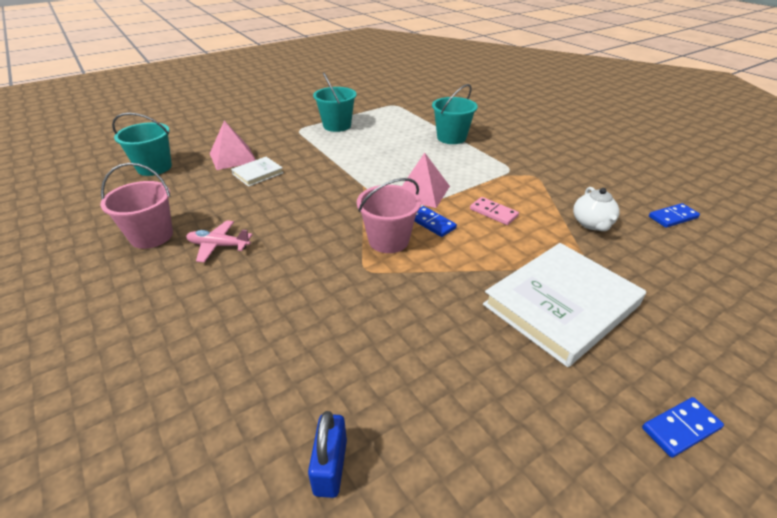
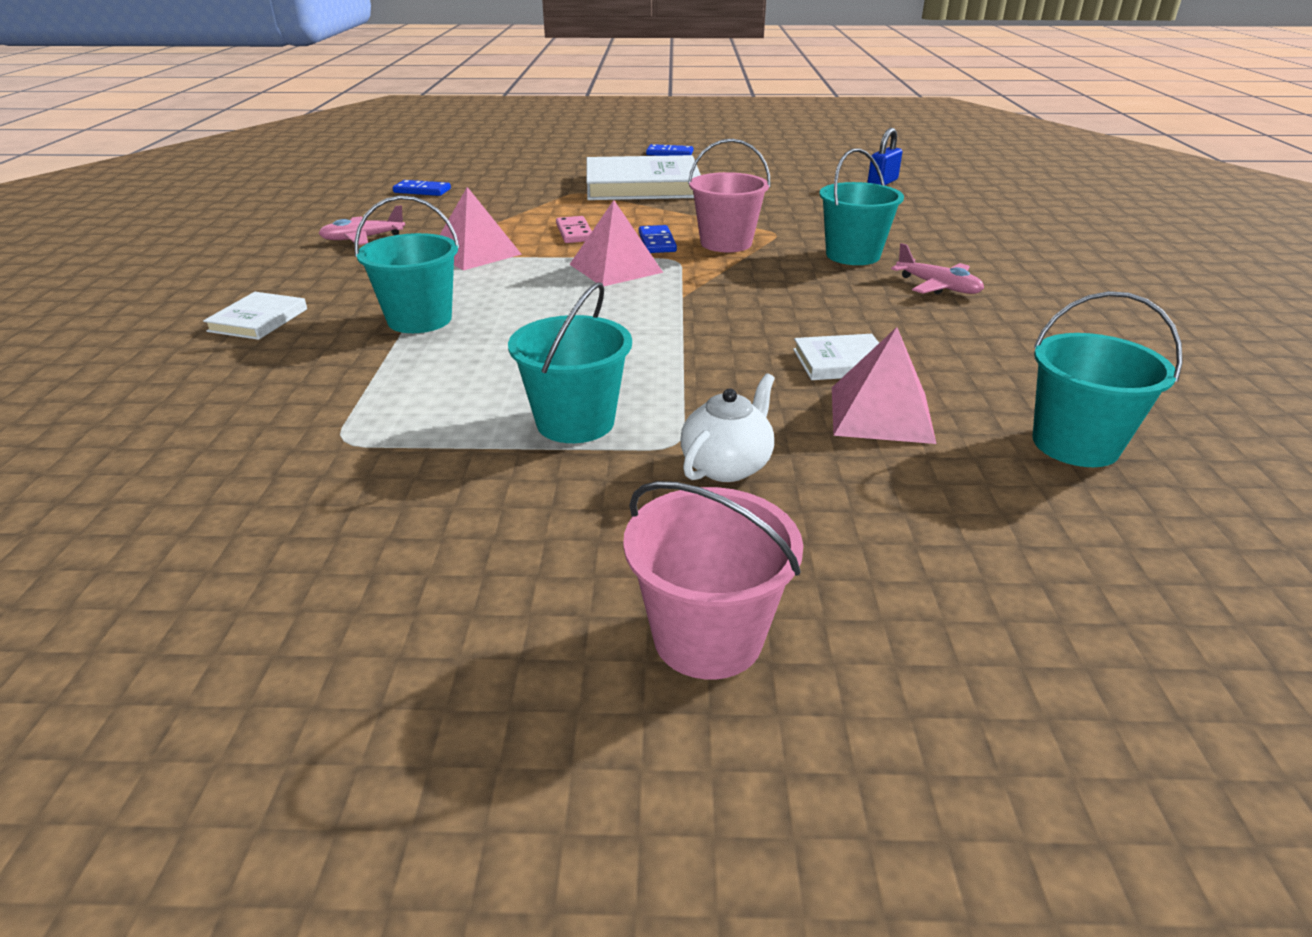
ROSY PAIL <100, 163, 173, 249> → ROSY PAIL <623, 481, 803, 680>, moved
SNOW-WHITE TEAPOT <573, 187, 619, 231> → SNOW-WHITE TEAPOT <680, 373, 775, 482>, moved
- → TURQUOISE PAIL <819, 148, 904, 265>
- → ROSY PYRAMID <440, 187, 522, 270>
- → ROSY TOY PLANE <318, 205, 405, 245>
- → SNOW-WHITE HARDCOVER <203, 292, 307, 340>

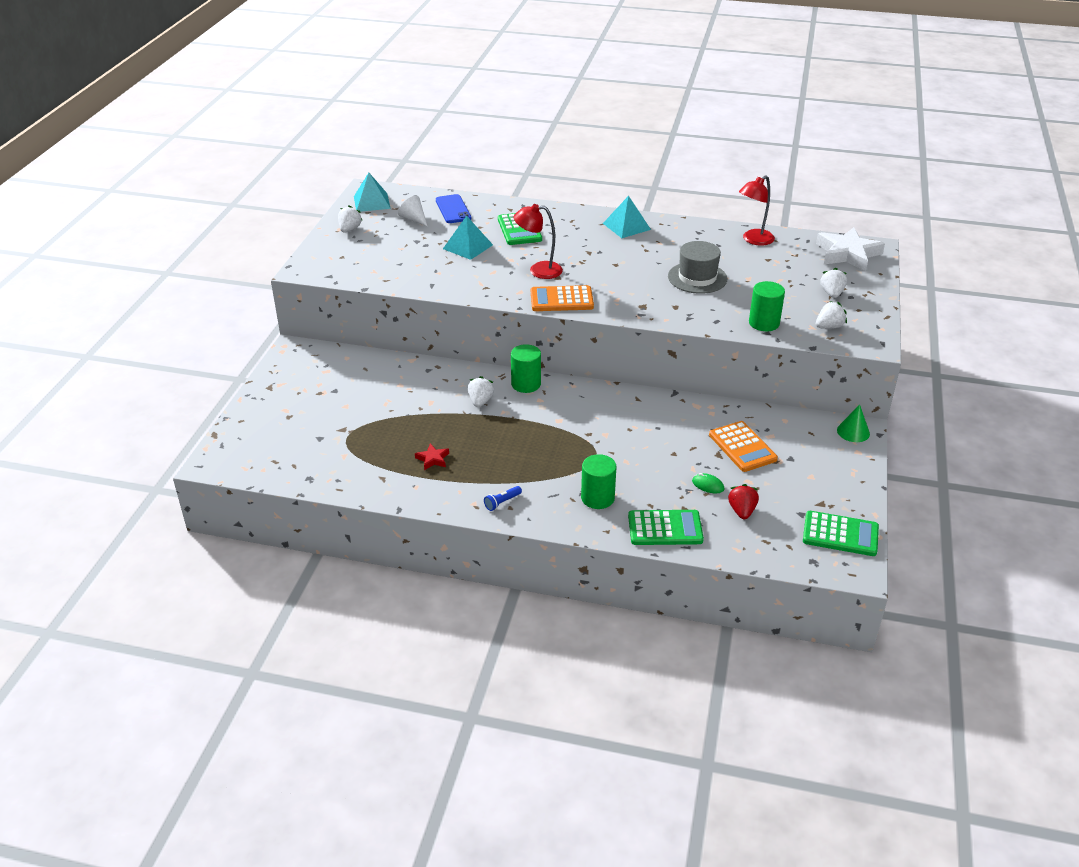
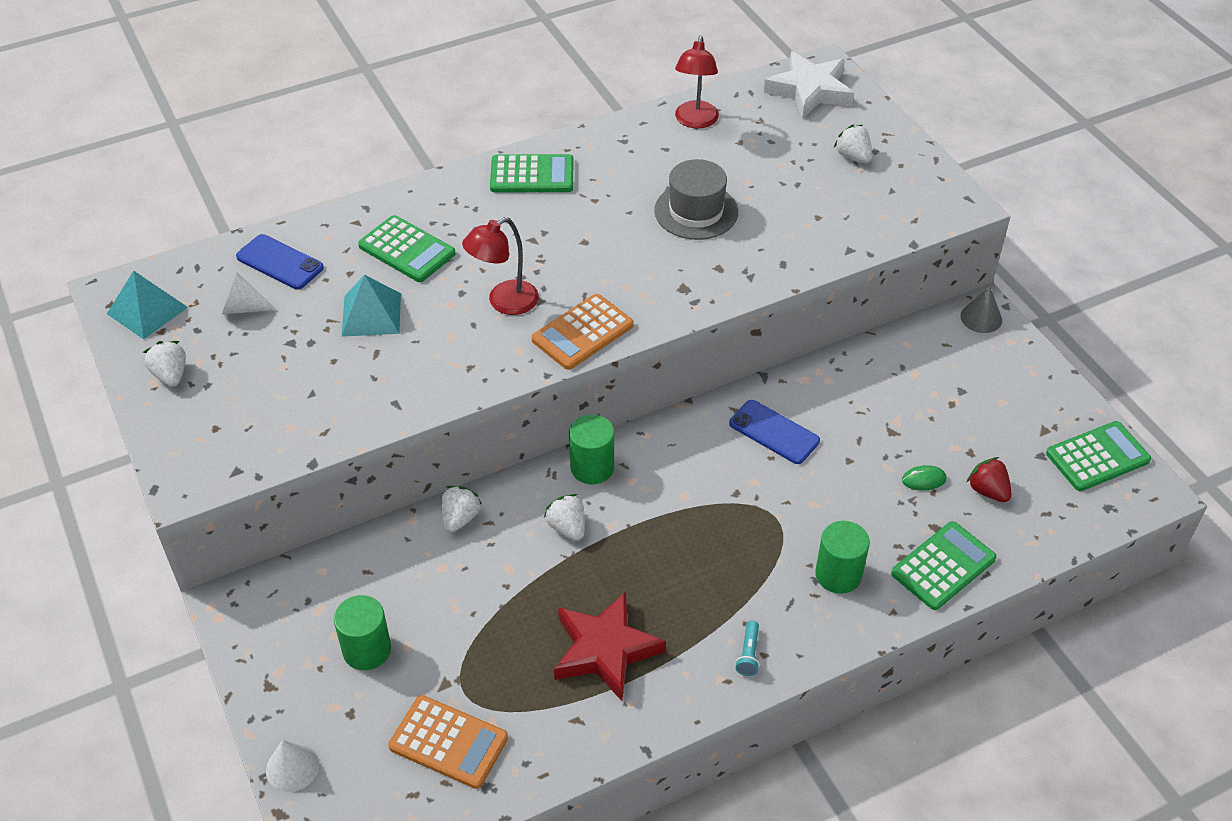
TURQUOISE PYRAMID <603, 196, 651, 238> → LEAF-GREEN ADDING MACHINE <490, 154, 574, 193>
LEAF-GREEN CYLINDER <749, 281, 785, 331> → LEAF-GREEN CYLINDER <334, 595, 391, 670>, moved
SNOW-WHITE BERRY <816, 301, 847, 329> → SNOW-WHITE BERRY <441, 486, 482, 532>, moved
LEAF-GREEN CONE SHAPE <837, 404, 870, 442> → GREY CONE SHAPE <960, 286, 1002, 333>
BRIGHT ORANGE ADDING MACHINE <709, 421, 778, 472> → BRIGHT ORANGE ADDING MACHINE <388, 695, 508, 789>, moved
RED FIVE-POINTED STAR <415, 444, 449, 470> → RED FIVE-POINTED STAR <554, 591, 666, 701>, x2.21
COBALT TORCH <484, 486, 522, 511> → TURQUOISE TORCH <735, 621, 760, 676>
- → COBALT SMARTPHONE <729, 400, 820, 464>
- → SNOW-WHITE CONE SHAPE <266, 740, 319, 792>

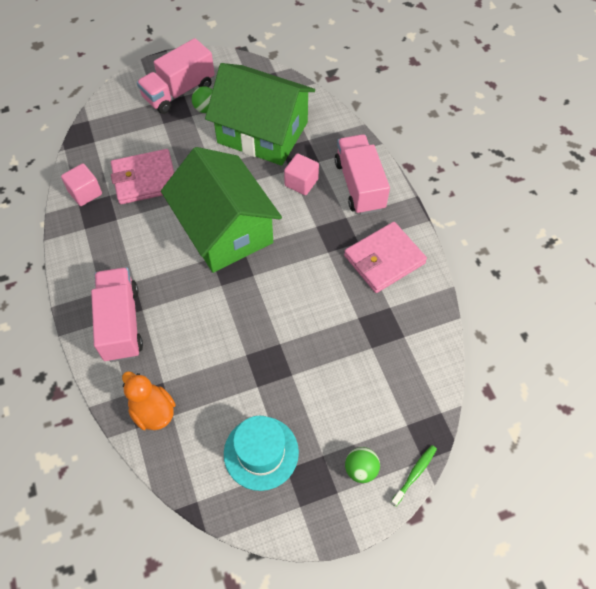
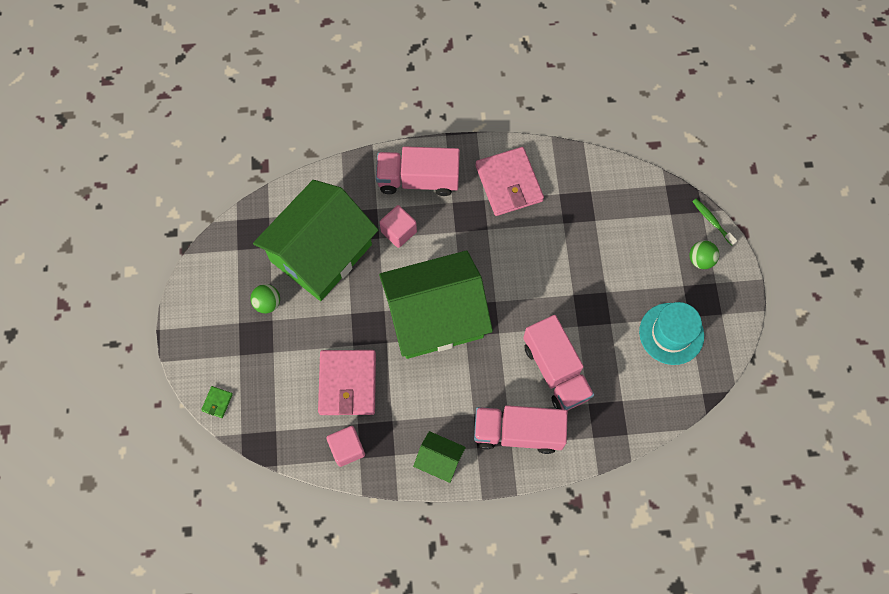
ROSY LORRY <137, 38, 215, 114> → ROSY LORRY <523, 315, 594, 411>, moved
BRIGHT ORANGE TOY DUCK <122, 371, 175, 430> → -
- → LEAF-GREEN CARD WALLET <201, 386, 233, 418>
- → LEAF-GREEN COTTAGE <413, 431, 466, 483>

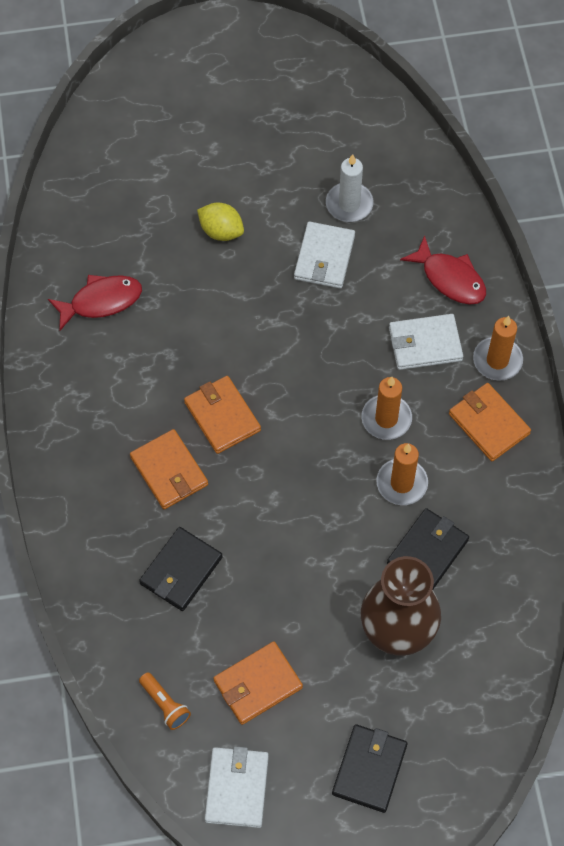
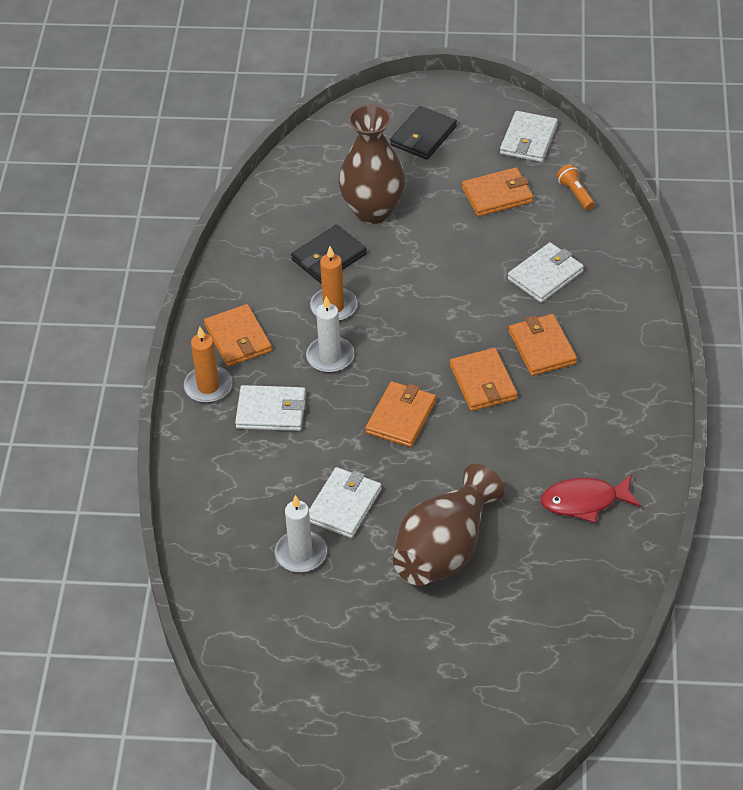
BRIGHT YELLOW LEMON <197, 203, 244, 241> → DARK BROWN VASE <393, 464, 505, 586>
RED FISH FIGURE <400, 235, 486, 304> → -
BRIGHT ORANGE PILLAR CANDLE <361, 377, 412, 440> → SNOW-WHITE PILLAR CANDLE <306, 296, 354, 373>
JET-BLACK CARD WALLET <139, 527, 222, 611> → SNOW-WHITE CARD WALLET <508, 242, 584, 303>
- → BRIGHT ORANGE CARD WALLET <365, 381, 436, 447>

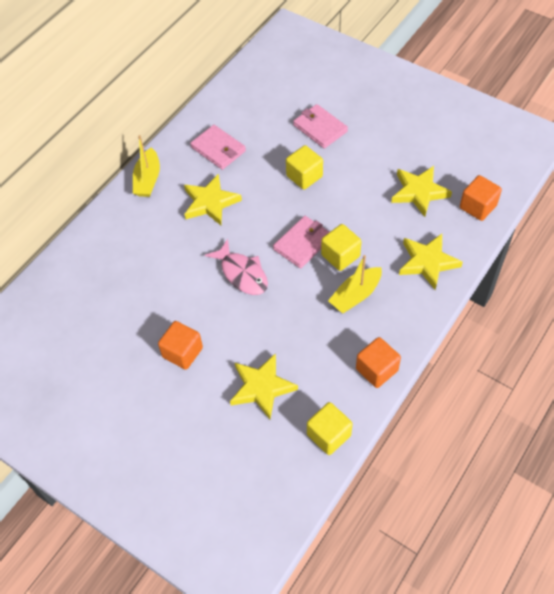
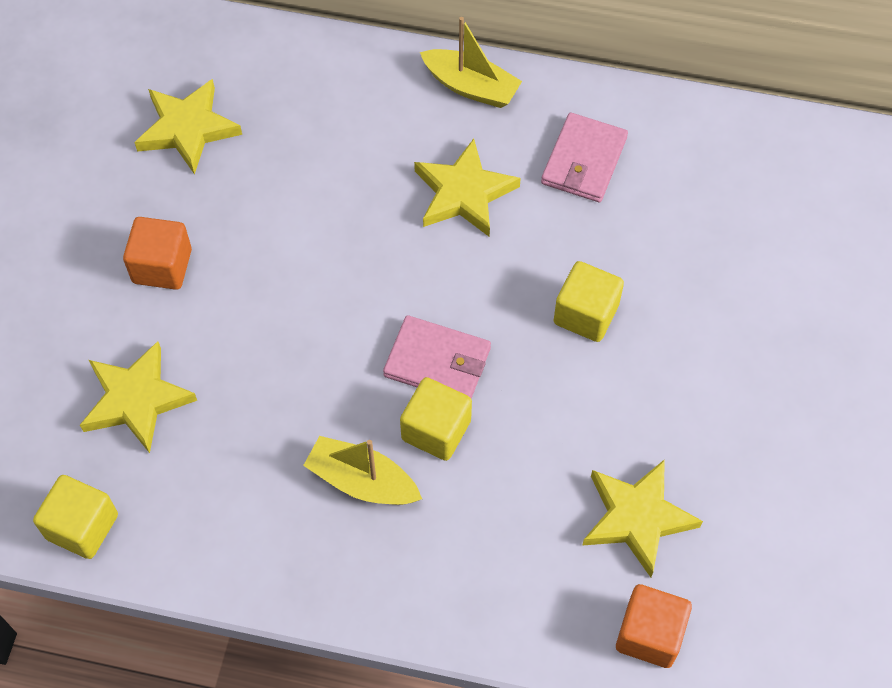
ROSY CARD WALLET <293, 104, 348, 149> → -
BRIGHT YELLOW SAILBOAT <133, 135, 160, 197> → BRIGHT YELLOW SAILBOAT <420, 17, 522, 108>, 135 degrees counterclockwise
BRIGHT YELLOW FIVE-POINTED STAR <399, 234, 463, 290> → BRIGHT YELLOW FIVE-POINTED STAR <134, 79, 242, 175>, moved
ROSY FISH FIGURE <205, 239, 268, 295> → -
BRIGHT ORANGE SOLID CUBE <356, 337, 401, 388> → -

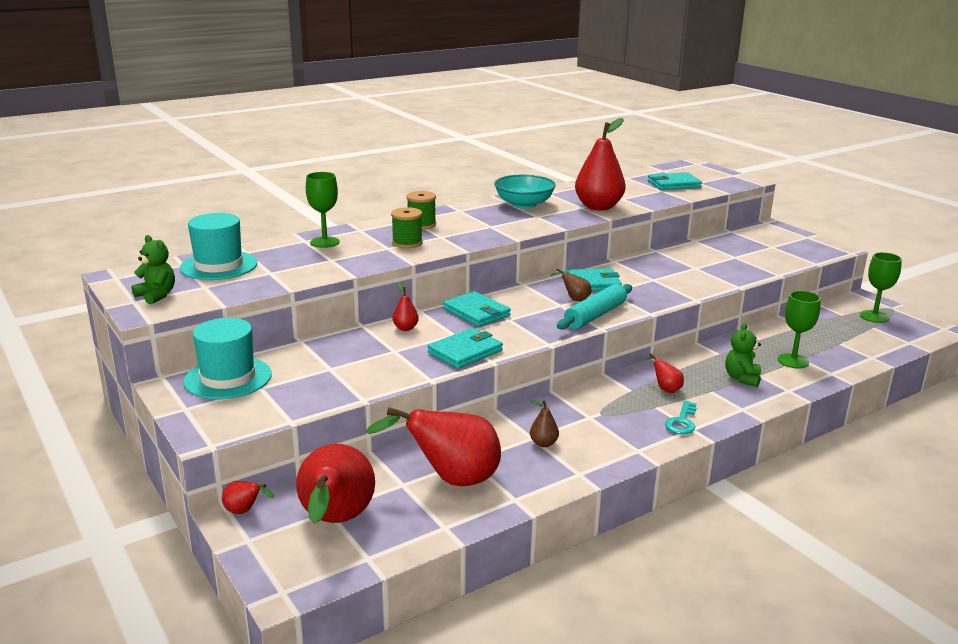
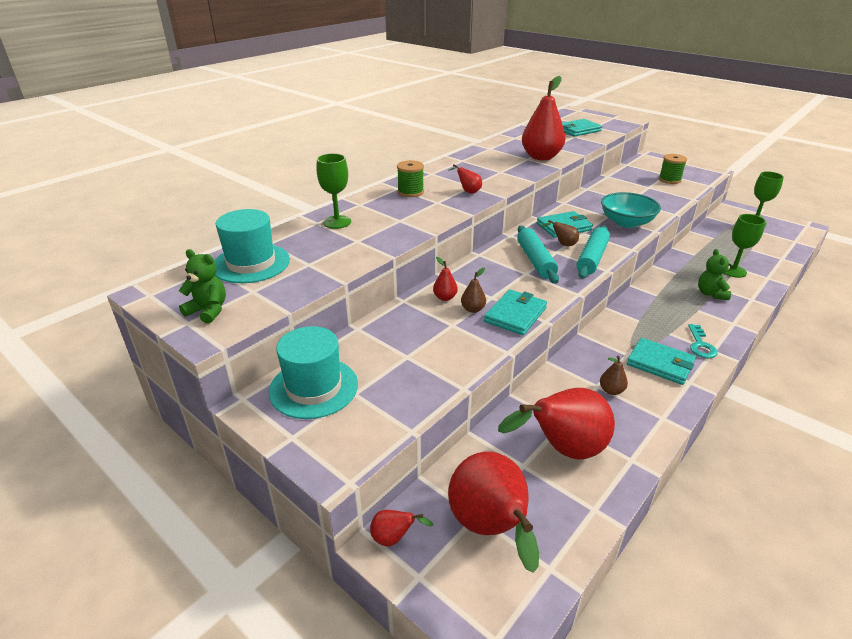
TURQUOISE BOWL <494, 175, 556, 209> → TURQUOISE BOWL <601, 192, 661, 228>, moved
LEAF-GREEN SPOOL <391, 207, 423, 248> → LEAF-GREEN SPOOL <659, 154, 687, 184>, moved
TURQUOISE CARD WALLET <443, 291, 511, 327> → TURQUOISE CARD WALLET <627, 338, 696, 385>, moved
RED PEAR FRUIT <643, 353, 684, 393> → RED PEAR FRUIT <448, 164, 482, 194>, moved
- → TURQUOISE DOUGH ROLLER <517, 226, 559, 284>
- → DARK BROWN PEAR FRUIT <461, 268, 486, 313>

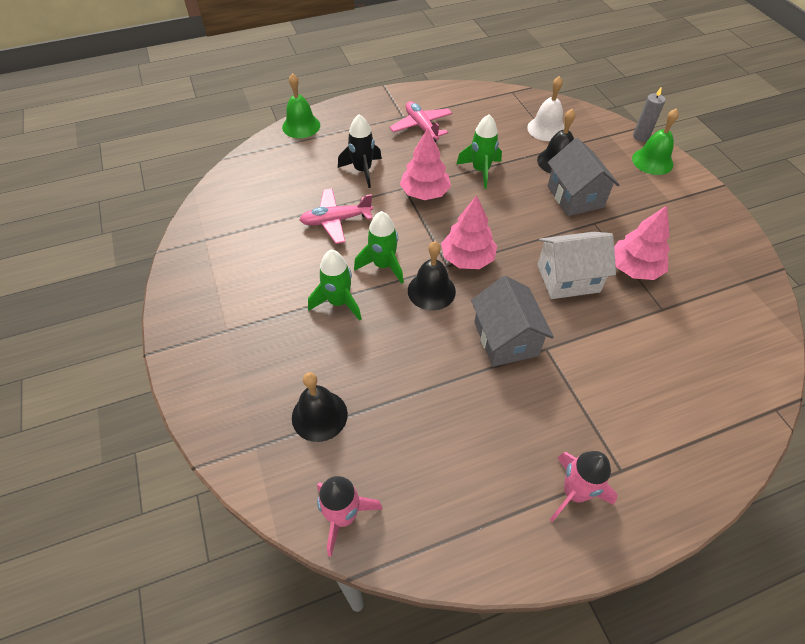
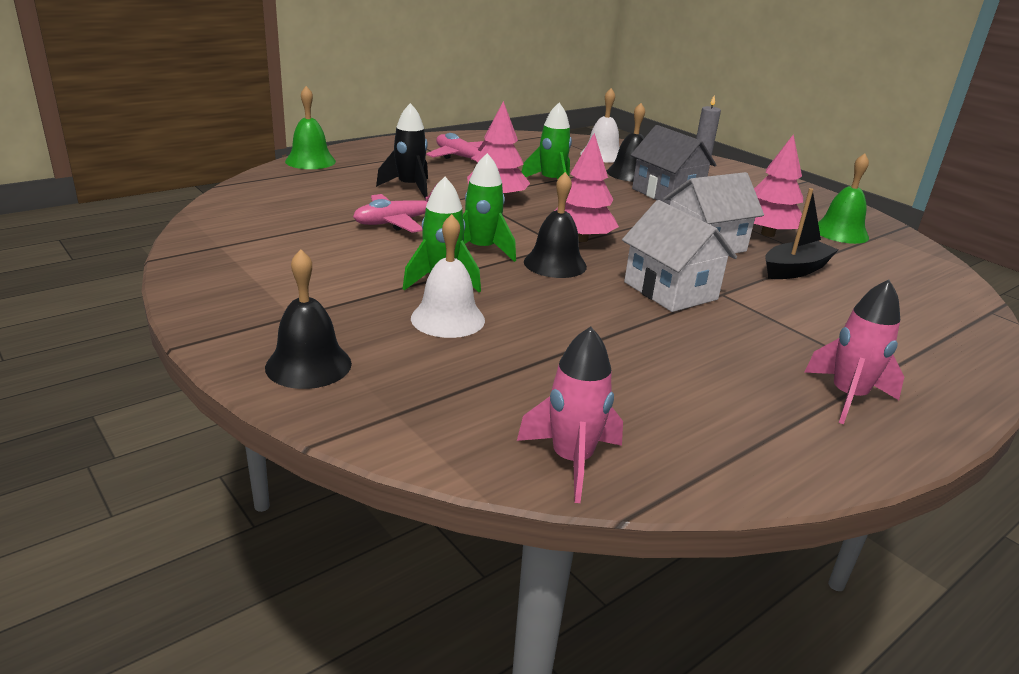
LEAF-GREEN BELL <632, 108, 679, 175> → LEAF-GREEN BELL <818, 153, 869, 244>, moved
GREY COTTAGE <471, 276, 554, 367> → SNOW-WHITE COTTAGE <622, 200, 737, 312>
JET-BLACK BELL <292, 372, 348, 442> → JET-BLACK BELL <265, 249, 352, 389>, moved
- → JET-BLACK SAILBOAT <765, 188, 838, 279>
- → SNOW-WHITE BELL <411, 214, 485, 338>

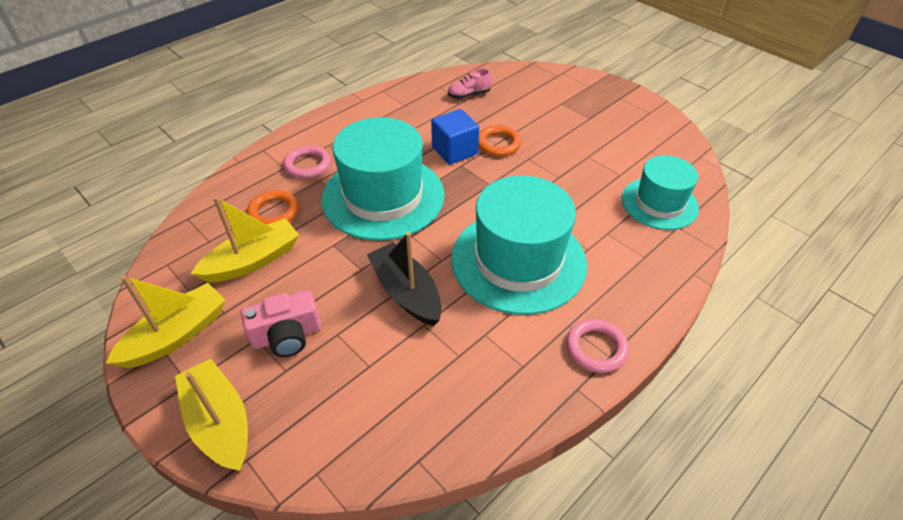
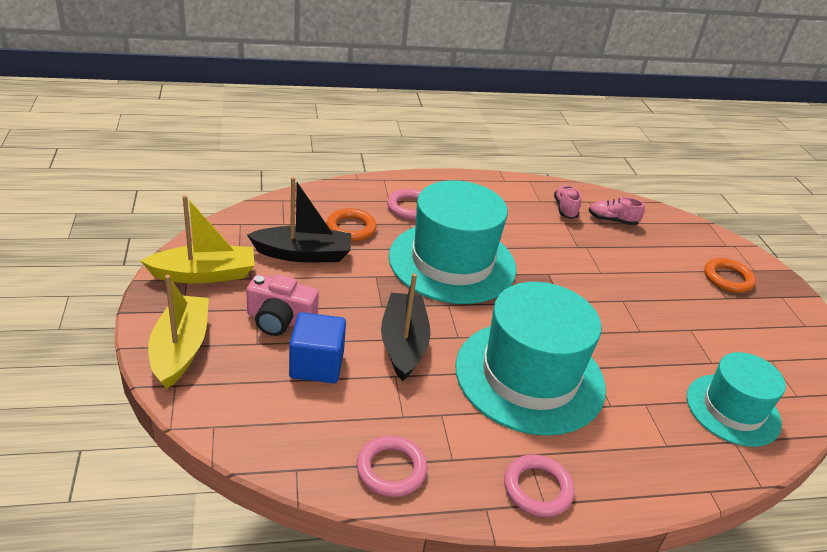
COBALT SOLID CUBE <431, 109, 479, 165> → COBALT SOLID CUBE <289, 312, 346, 383>, moved
BRIGHT ORANGE HOOP <478, 125, 521, 156> → BRIGHT ORANGE HOOP <704, 258, 756, 293>, moved
BRIGHT YELLOW SAILBOAT <191, 196, 299, 282> → JET-BLACK SAILBOAT <247, 177, 351, 262>
- → ROSY SNEAKER <554, 185, 581, 219>
- → ROSY HOOP <356, 436, 427, 497>

